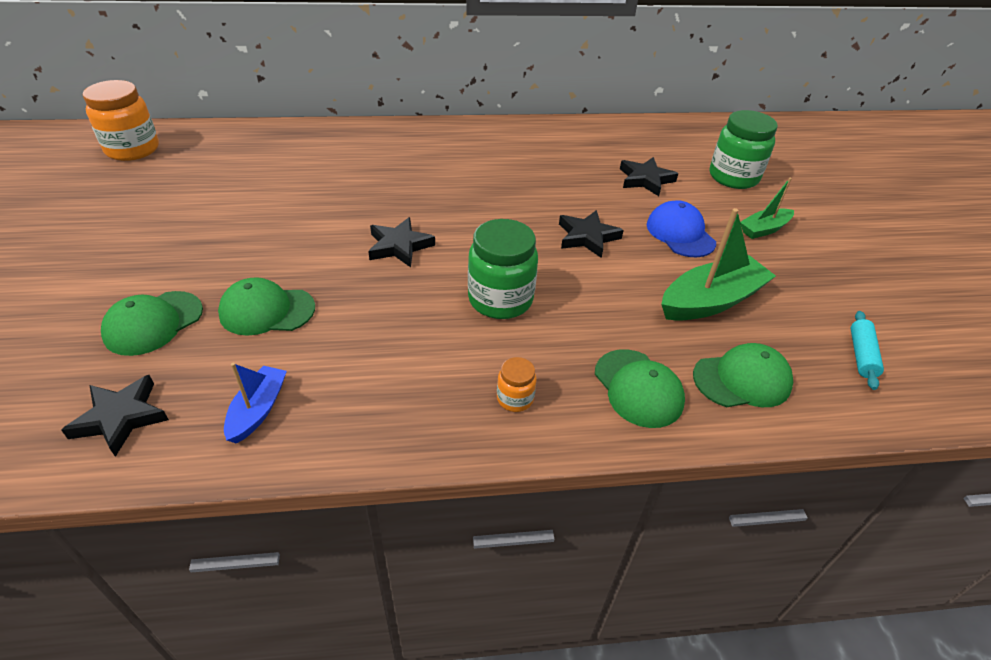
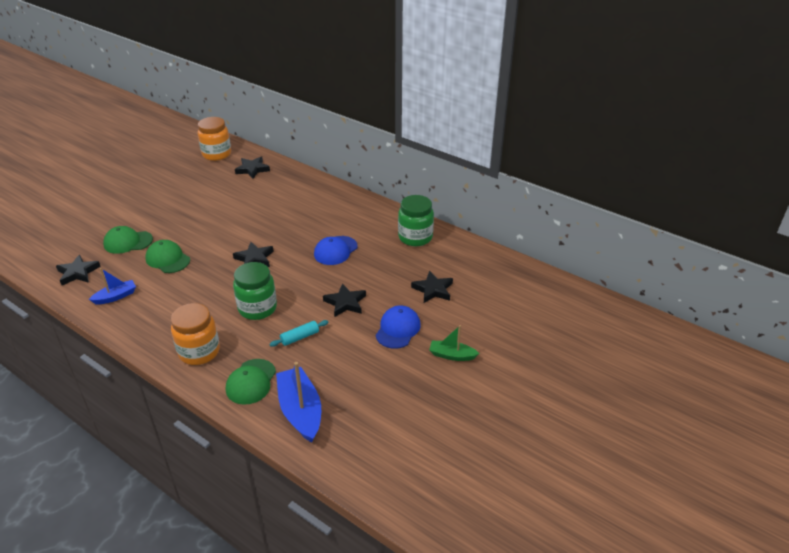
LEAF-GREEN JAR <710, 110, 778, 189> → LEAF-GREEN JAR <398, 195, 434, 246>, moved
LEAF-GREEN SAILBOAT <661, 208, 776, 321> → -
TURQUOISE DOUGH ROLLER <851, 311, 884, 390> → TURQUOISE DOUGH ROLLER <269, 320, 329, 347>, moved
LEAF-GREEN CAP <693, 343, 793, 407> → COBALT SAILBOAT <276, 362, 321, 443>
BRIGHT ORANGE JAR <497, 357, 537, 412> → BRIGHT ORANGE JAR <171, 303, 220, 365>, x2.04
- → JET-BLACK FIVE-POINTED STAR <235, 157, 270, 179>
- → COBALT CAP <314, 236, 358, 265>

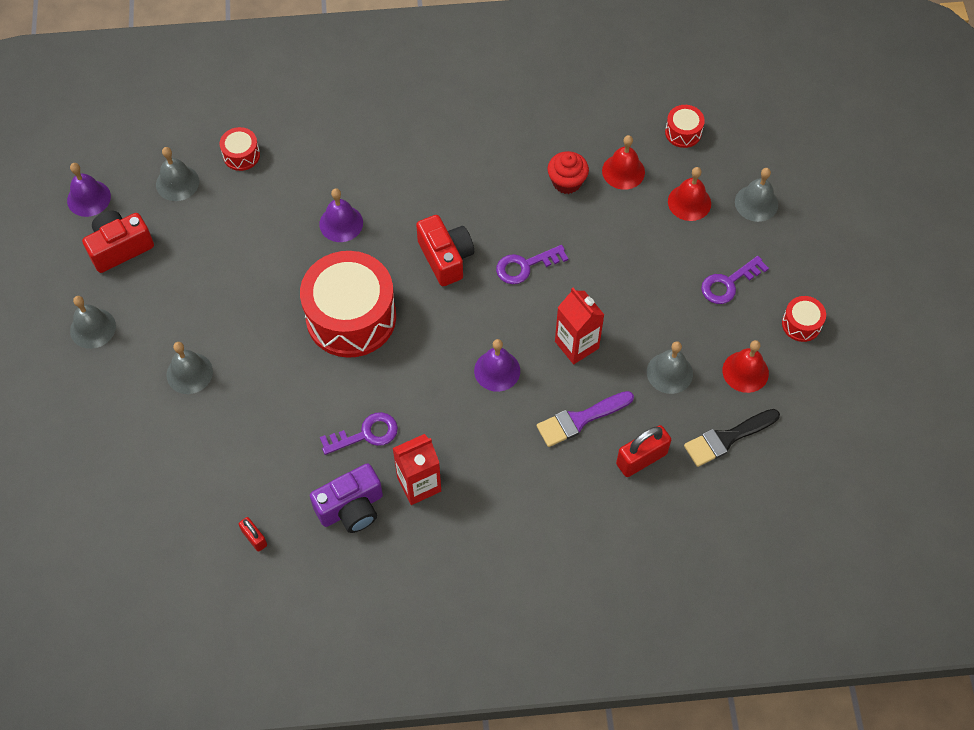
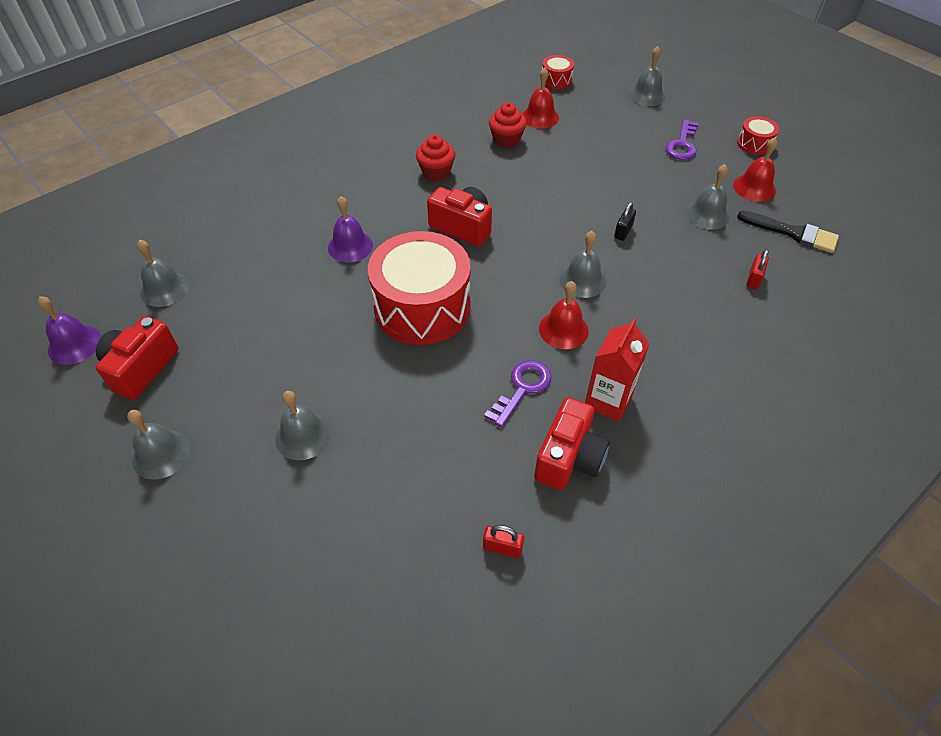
RED DRUM <220, 127, 260, 171> → -
RED BELL <668, 167, 711, 221> → RED BELL <539, 281, 589, 349>, moved
ROYAL PURPLE DOOR KEY <496, 245, 568, 284> → -
RED MILK CARTON <555, 288, 604, 364> → JET-BLACK LOCK <614, 202, 636, 241>
ROYAL PURPLE BELL <474, 339, 520, 392> → GREY BELL <559, 231, 606, 298>
ROYAL PURPLE PAINT BRUSH <537, 391, 634, 447> → -
JET-BLACK PAINT BRUSH <684, 409, 780, 467> → JET-BLACK PAINT BRUSH <737, 211, 839, 253>, 90 degrees counterclockwise
RED LOCK <616, 425, 671, 477> → RED LOCK <746, 249, 769, 289>, x0.57
ROYAL PURPLE PHOTO CAMERA <310, 463, 383, 533> → RED PHOTO CAMERA <534, 397, 610, 490>
- → RED CUPCAKE <416, 135, 455, 181>

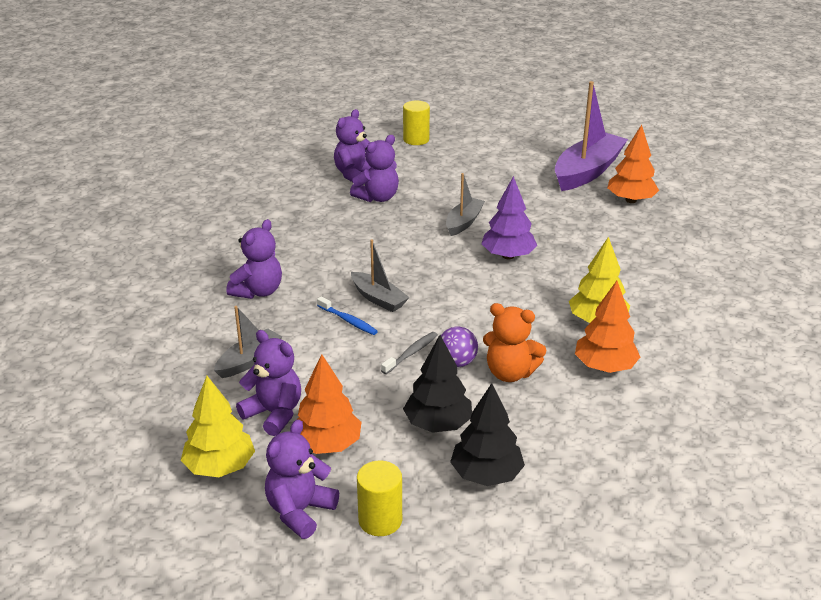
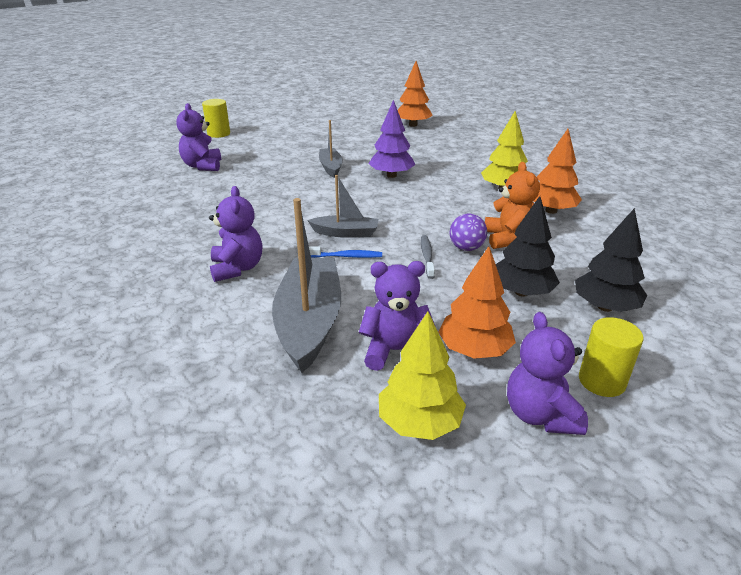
ROYAL PURPLE SAILBOAT <555, 81, 628, 191> → -
ROYAL PURPLE TEDDY <350, 135, 399, 202> → -
BRIGHT ORANGE TEDDY <483, 303, 546, 382> → BRIGHT ORANGE TEDDY <485, 162, 540, 249>, 75 degrees counterclockwise
GREY SAILBOAT <214, 306, 282, 378> → GREY SAILBOAT <272, 198, 341, 373>, x1.85

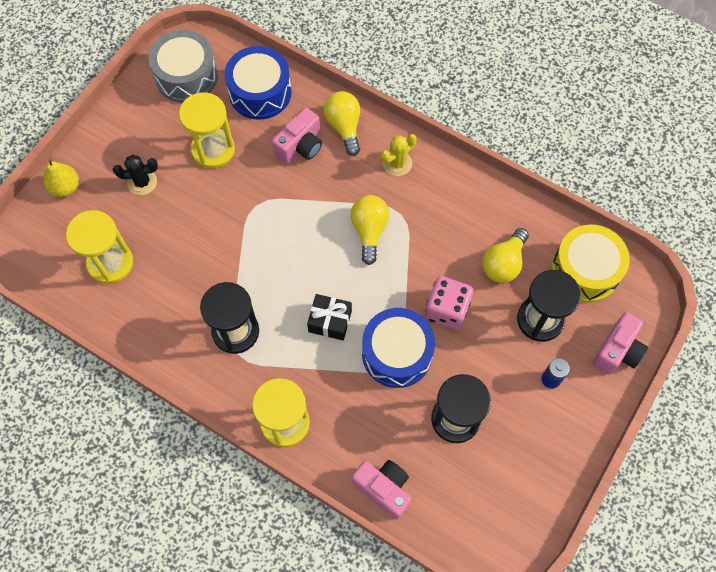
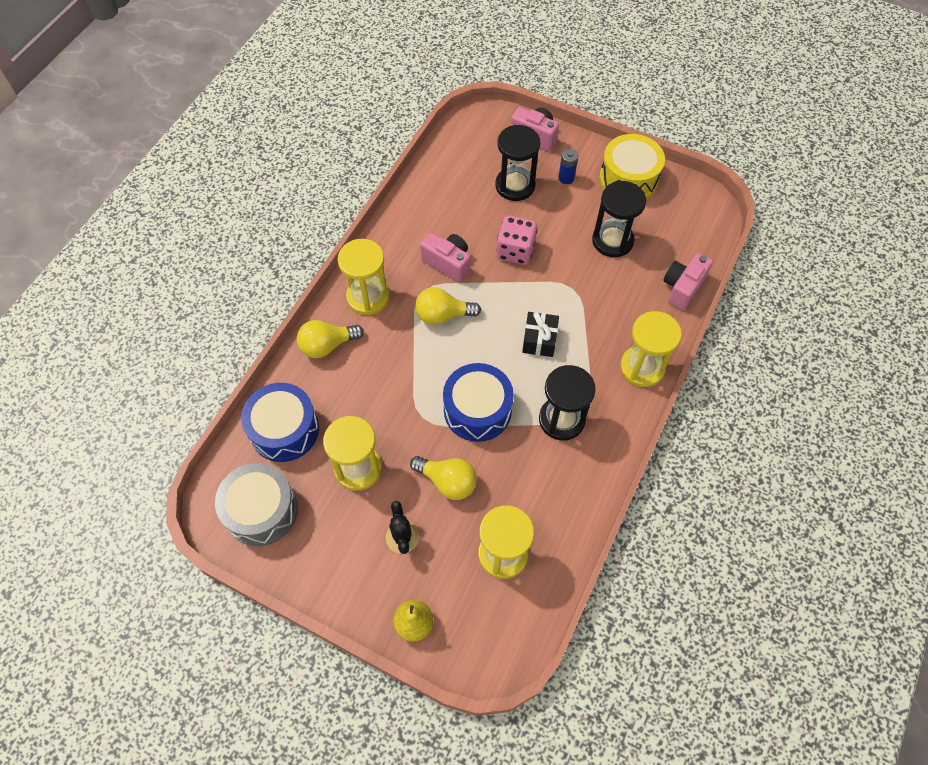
ROSY PHOTO CAMERA <272, 108, 322, 165> → ROSY PHOTO CAMERA <420, 232, 470, 283>, moved
BRIGHT YELLOW PRICKLY PLANT <381, 134, 417, 176> → BRIGHT YELLOW HOURGLASS <338, 239, 390, 315>
BRIGHT YELLOW DRUM <551, 224, 630, 303> → BRIGHT YELLOW DRUM <600, 134, 665, 199>, moved
BRIGHT YELLOW LIGHTBULB <482, 228, 529, 283> → BRIGHT YELLOW LIGHTBULB <410, 456, 477, 500>, moved
COBALT DRUM <362, 308, 435, 388> → COBALT DRUM <443, 363, 514, 442>, moved

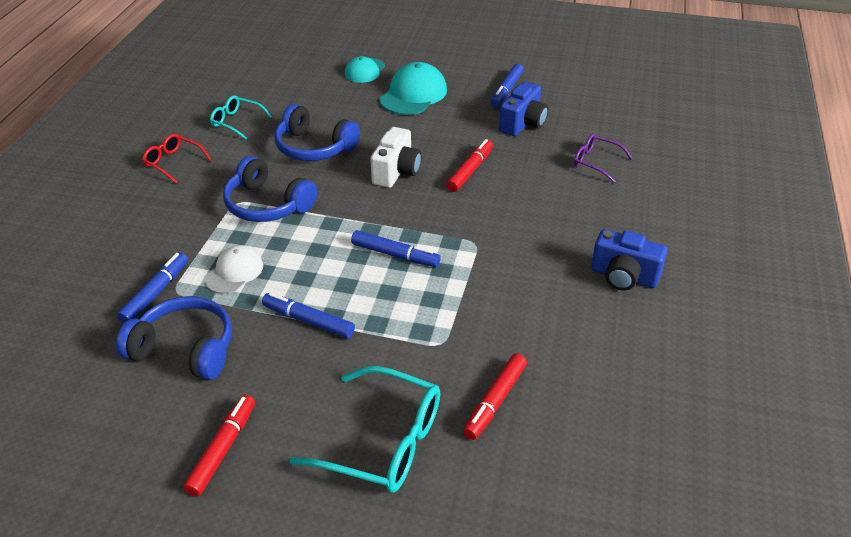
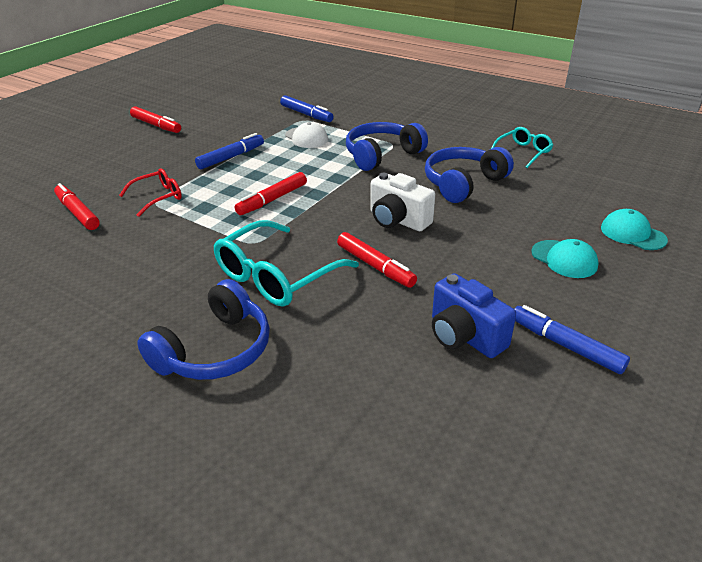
TURQUOISE CAP <379, 62, 447, 115> → TURQUOISE CAP <531, 239, 599, 278>, x0.63
RED GLASSES <142, 134, 211, 183> → RED GLASSES <119, 168, 182, 217>, moved
ROYAL PURPLE GLASSES <574, 134, 633, 183> → -
COBALT PHOTO CAMERA <591, 229, 667, 291> → -
COBALT MARKER <351, 230, 441, 267> → RED MARKER <235, 172, 307, 215>
COBALT OVER-EAR HEADPHONES <116, 296, 232, 380> → COBALT OVER-EAR HEADPHONES <137, 279, 270, 380>, moved
TURQUOISE GLASSES <289, 366, 440, 493> → TURQUOISE GLASSES <214, 220, 359, 307>, moved

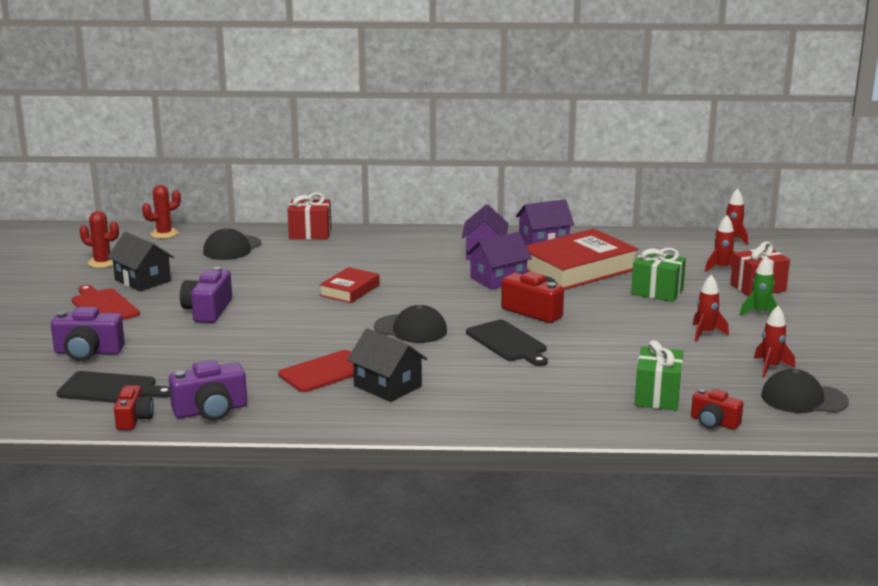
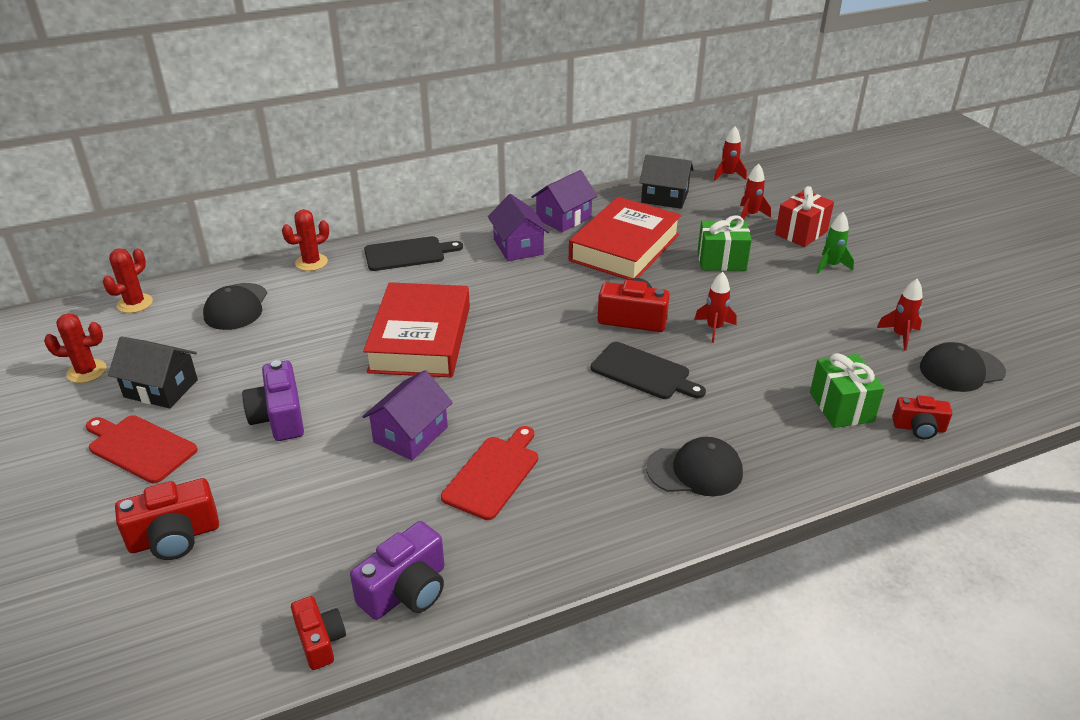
RED PRESENT <288, 192, 331, 239> → RED PRICKLY PLANT <282, 209, 329, 271>
ROYAL PURPLE COTTAGE <466, 232, 532, 290> → ROYAL PURPLE COTTAGE <362, 370, 453, 461>, moved
RED HARDCOVER <319, 267, 380, 303> → RED HARDCOVER <363, 282, 470, 378>, x1.92
RED TOY ROCKET <693, 274, 729, 342> → RED TOY ROCKET <694, 272, 737, 343>, moved
JET-BLACK CAP <374, 305, 447, 343> → JET-BLACK CAP <646, 437, 743, 496>, moved
ROYAL PURPLE PHOTO CAMERA <51, 307, 125, 361> → RED PHOTO CAMERA <115, 478, 219, 560>
JET-BLACK COTTAGE <347, 328, 428, 402> → JET-BLACK COTTAGE <639, 155, 694, 209>, moved
JET-BLACK BREAD BOARD <57, 371, 170, 403> → JET-BLACK BREAD BOARD <364, 236, 463, 271>, moved

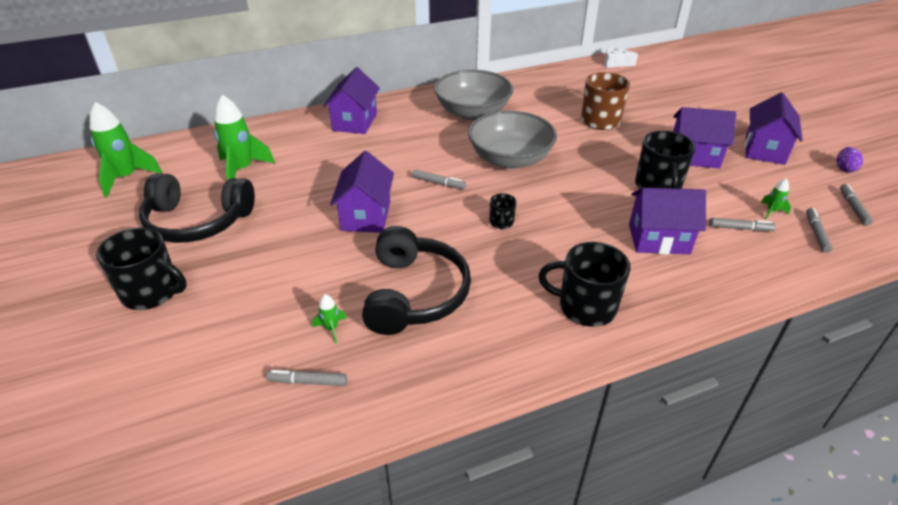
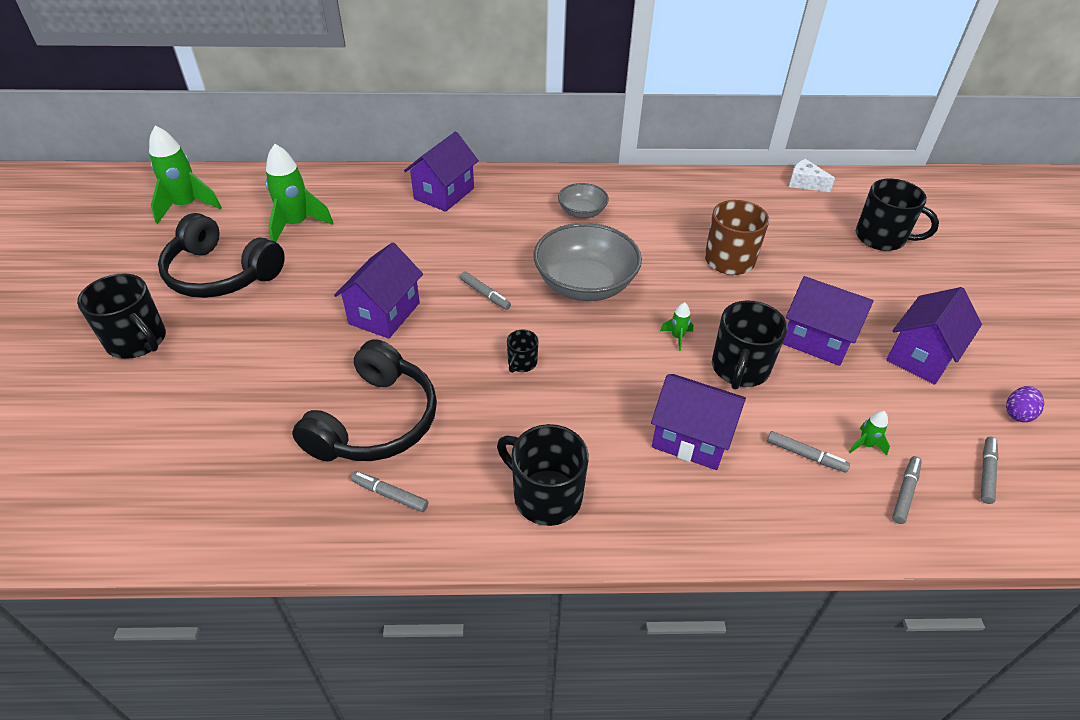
GREY BOWL <434, 70, 513, 120> → GREY BOWL <558, 183, 609, 218>, x0.53
LEAF-GREEN TOY ROCKET <312, 294, 347, 344> → LEAF-GREEN TOY ROCKET <660, 302, 693, 351>, moved
GREY MARKER <266, 370, 347, 386> → GREY MARKER <351, 471, 429, 512>, moved
- → JET-BLACK COFFEE MUG <856, 179, 939, 251>

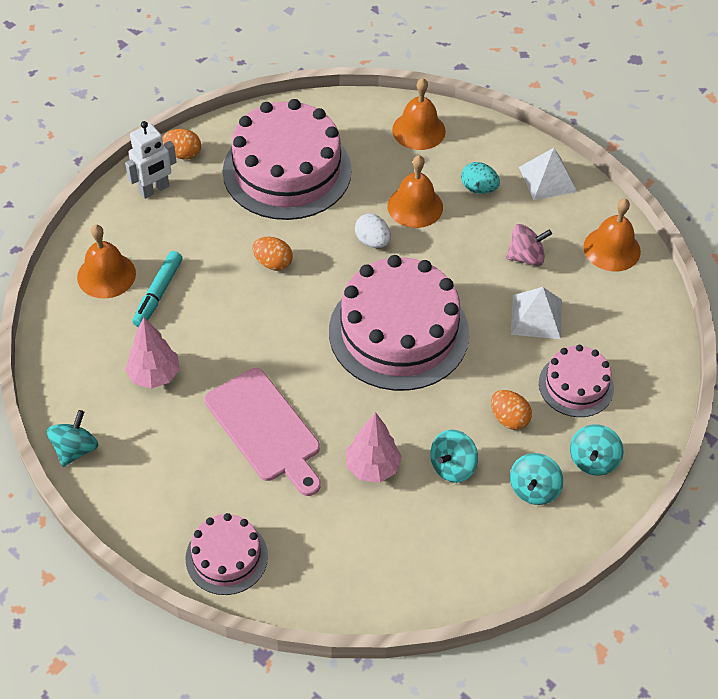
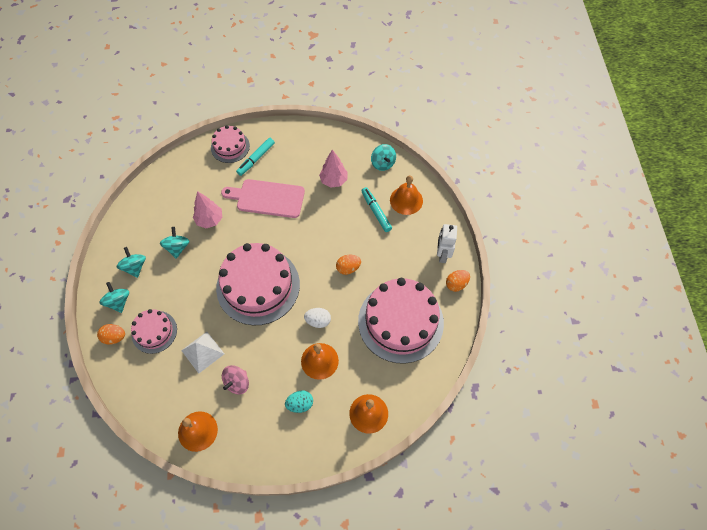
SNOW-WHITE PYRAMID <519, 148, 577, 200> → -
BRIGHT ORANGE EGG <491, 390, 532, 430> → BRIGHT ORANGE EGG <97, 324, 125, 344>, moved
TURQUOISE SPINNING TOP <47, 410, 99, 467> → TURQUOISE SPINNING TOP <371, 144, 396, 171>, moved
- → TURQUOISE MARKER <236, 138, 275, 176>

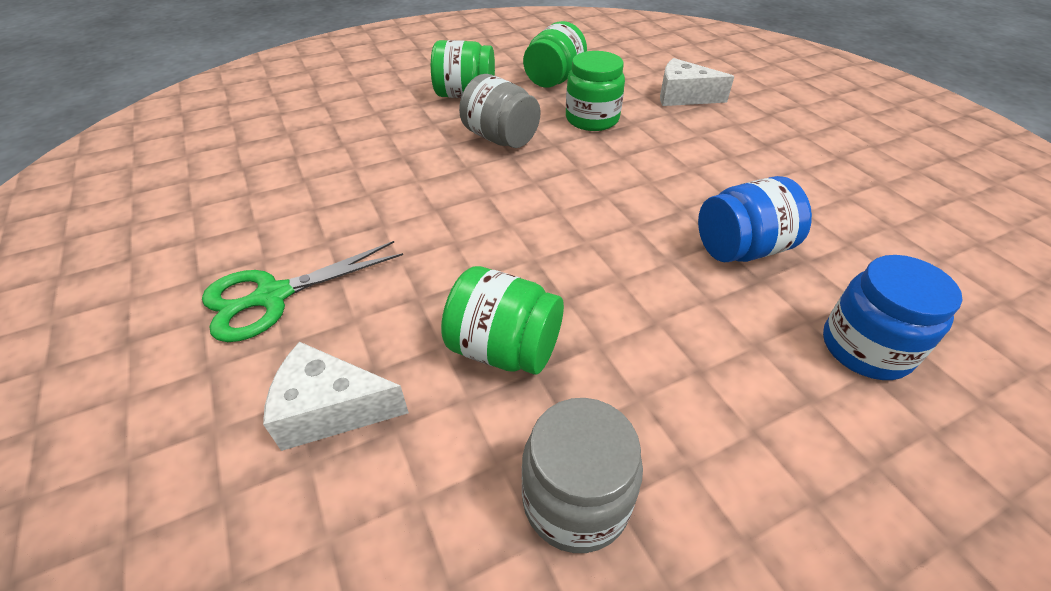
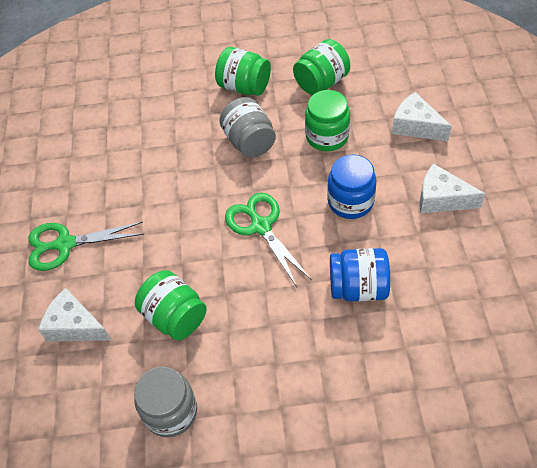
COBALT JAR <823, 255, 962, 380> → COBALT JAR <327, 155, 376, 219>, moved
- → SNOW-WHITE CHEESE WEDGE <419, 164, 486, 213>
- → LEAF-GREEN SHEARS <225, 193, 312, 287>

